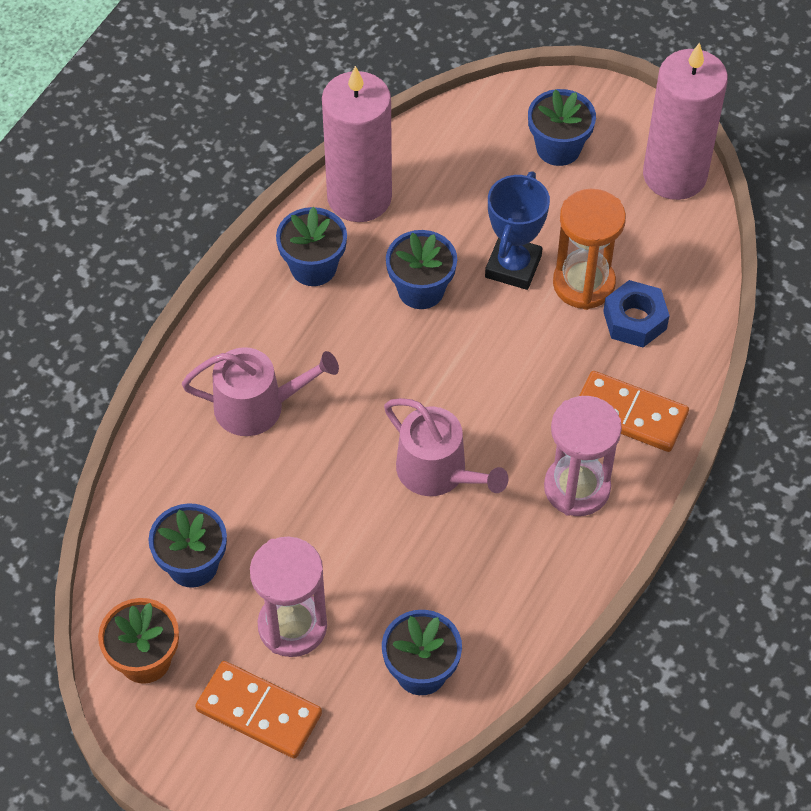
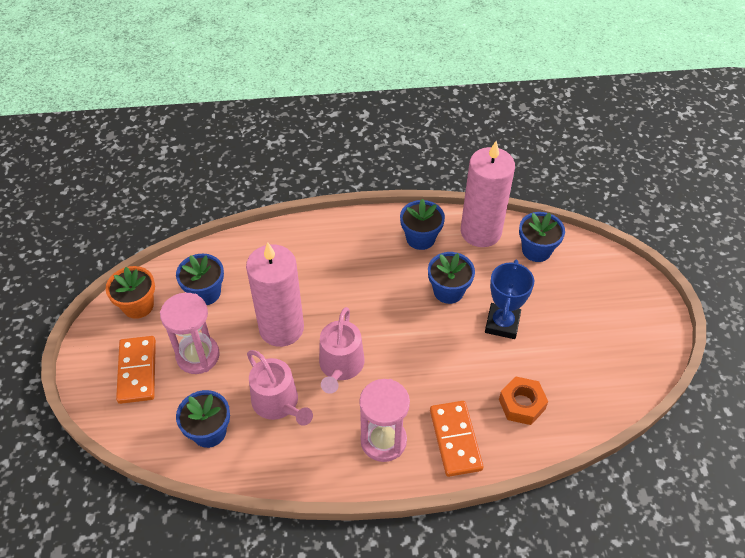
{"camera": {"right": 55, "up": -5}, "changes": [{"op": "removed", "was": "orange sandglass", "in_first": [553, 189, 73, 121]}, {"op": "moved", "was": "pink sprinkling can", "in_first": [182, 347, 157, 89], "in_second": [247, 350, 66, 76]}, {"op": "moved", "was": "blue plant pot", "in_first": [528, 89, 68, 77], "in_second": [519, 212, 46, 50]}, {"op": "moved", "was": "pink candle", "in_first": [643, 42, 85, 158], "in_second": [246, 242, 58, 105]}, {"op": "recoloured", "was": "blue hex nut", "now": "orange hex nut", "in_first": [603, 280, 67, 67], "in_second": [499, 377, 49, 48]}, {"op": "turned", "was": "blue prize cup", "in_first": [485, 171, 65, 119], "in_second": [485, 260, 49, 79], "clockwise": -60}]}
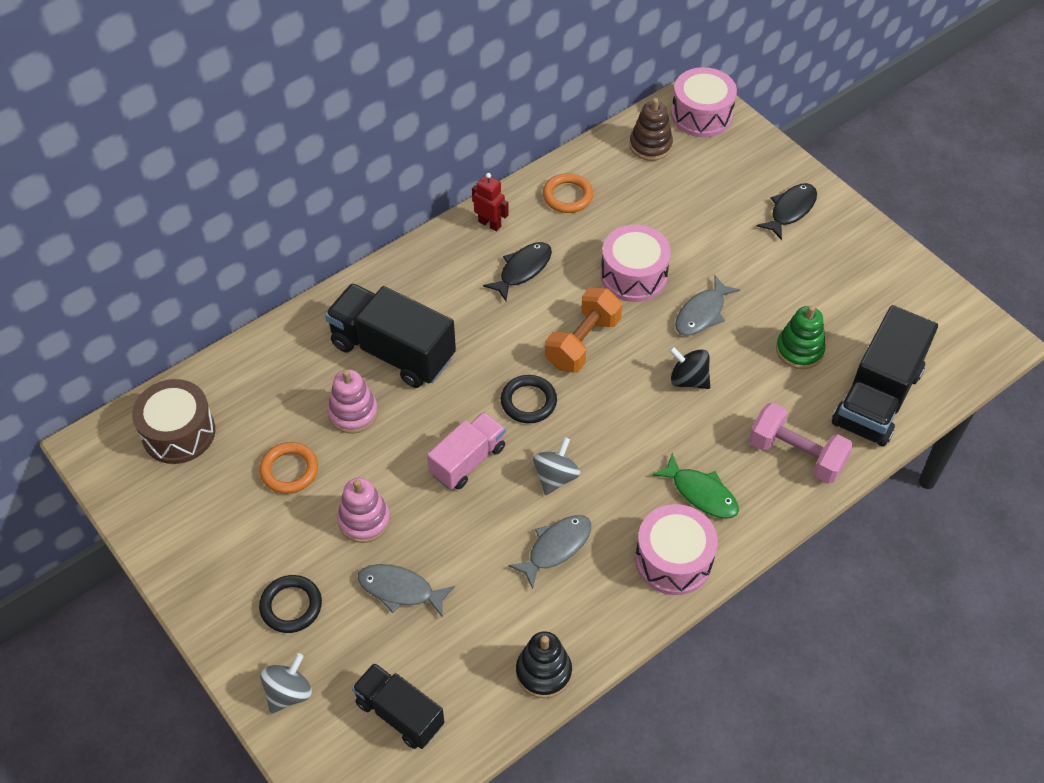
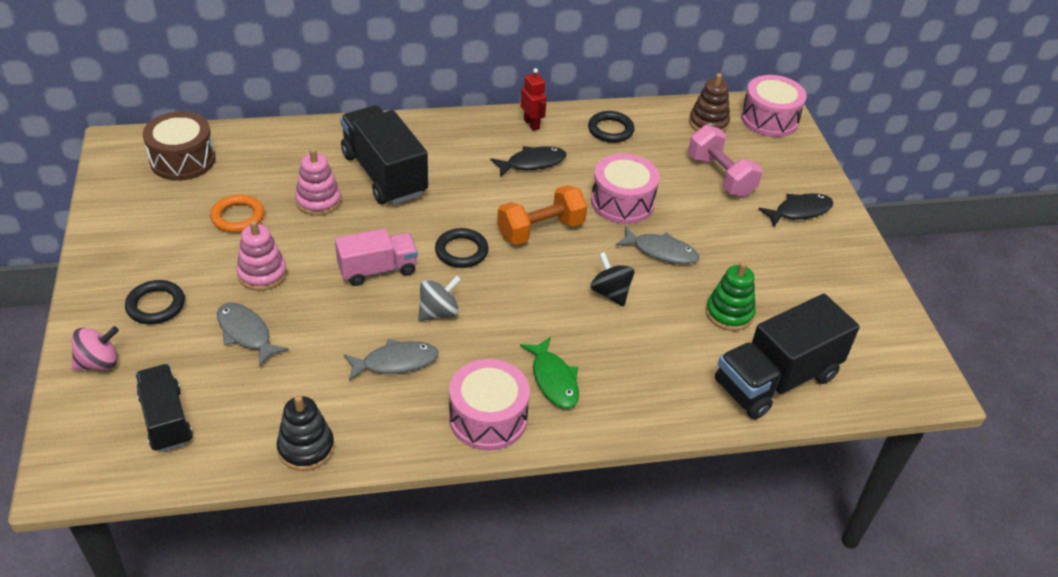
{"camera": {"right": 25, "up": -10}, "changes": [{"op": "moved", "was": "pink free weight", "in_first": [749, 402, 104, 82], "in_second": [688, 125, 74, 72]}, {"op": "recoloured", "was": "ash-grey toy top", "now": "pink toy top", "in_first": [260, 653, 52, 61], "in_second": [72, 326, 47, 44]}, {"op": "recoloured", "was": "orange torus", "now": "black torus", "in_first": [543, 173, 50, 40], "in_second": [588, 111, 46, 32]}, {"op": "turned", "was": "ash-grey toy fish", "in_first": [675, 275, 65, 61], "in_second": [616, 226, 83, 38], "clockwise": -135}]}
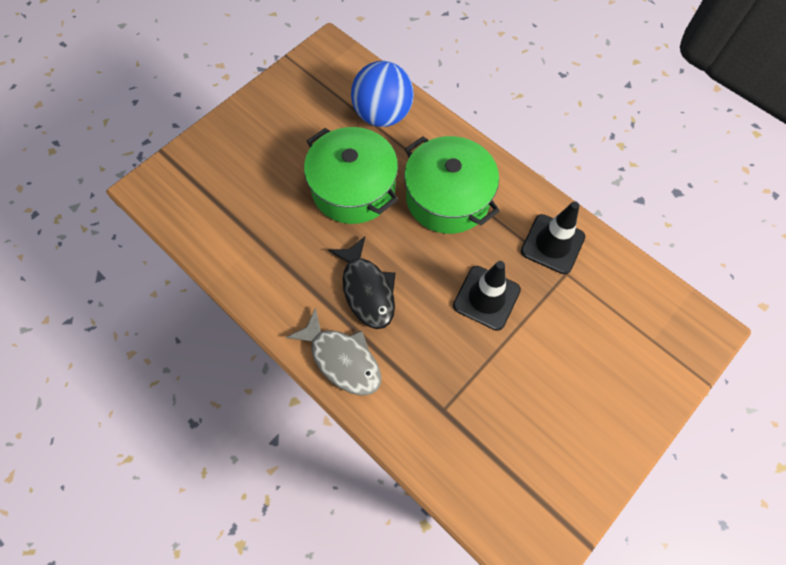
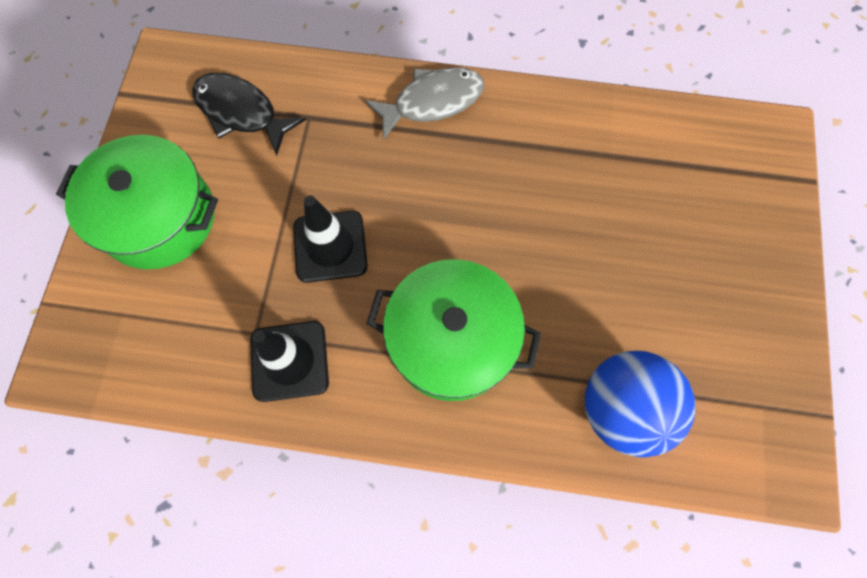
{"camera": {"right": 145, "up": 5}, "changes": [{"op": "moved", "was": "leaf-green stockpot", "in_first": [304, 127, 94, 97], "in_second": [56, 135, 162, 134]}, {"op": "moved", "was": "black toy fish", "in_first": [328, 237, 68, 92], "in_second": [192, 73, 114, 83]}, {"op": "turned", "was": "ash-grey toy fish", "in_first": [286, 308, 95, 88], "in_second": [365, 67, 119, 73], "clockwise": 150}]}
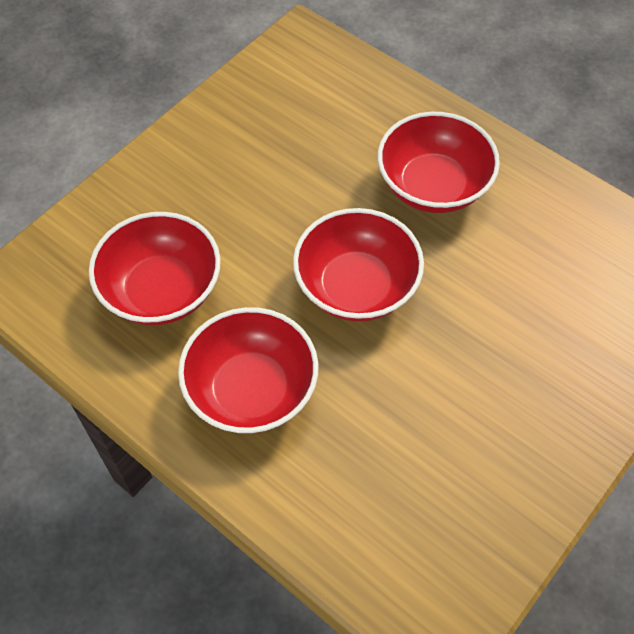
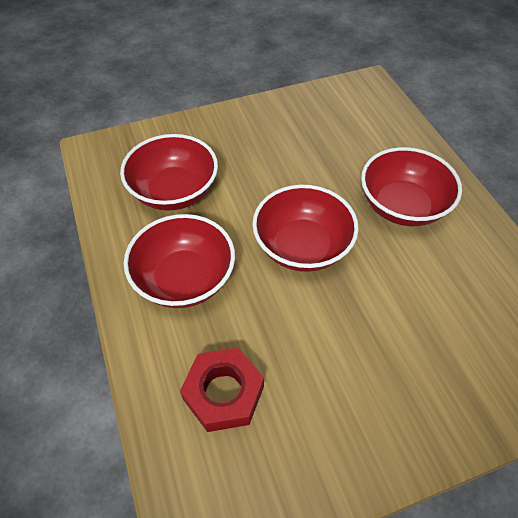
{"camera": {"right": 30, "up": -5}, "changes": [{"op": "added", "now": "red hex nut", "in_second": [180, 348, 84, 84]}]}
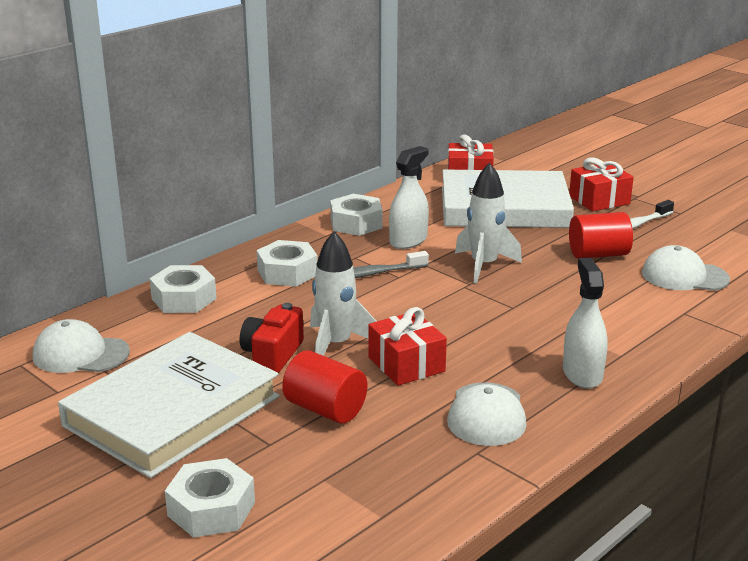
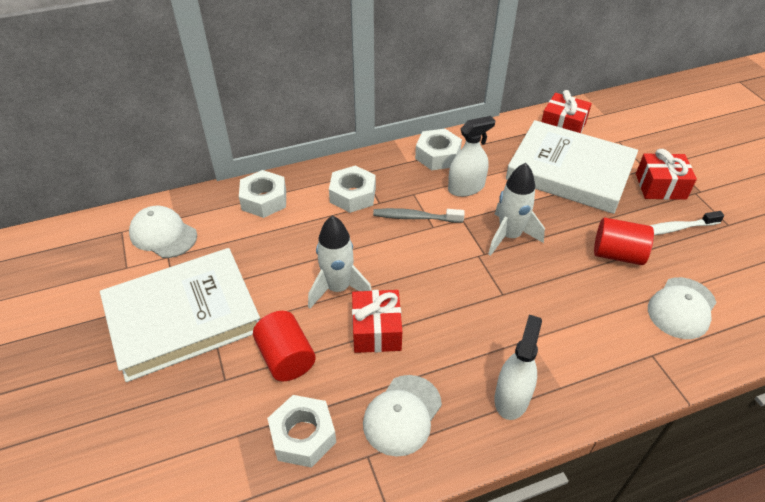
{"camera": {"right": 25, "up": 20}, "changes": [{"op": "removed", "was": "red photo camera", "in_first": [240, 303, 64, 70]}, {"op": "moved", "was": "white hex nut", "in_first": [165, 458, 90, 80], "in_second": [267, 395, 69, 73]}, {"op": "turned", "was": "white cap", "in_first": [642, 245, 88, 46], "in_second": [648, 277, 69, 62], "clockwise": -90}]}
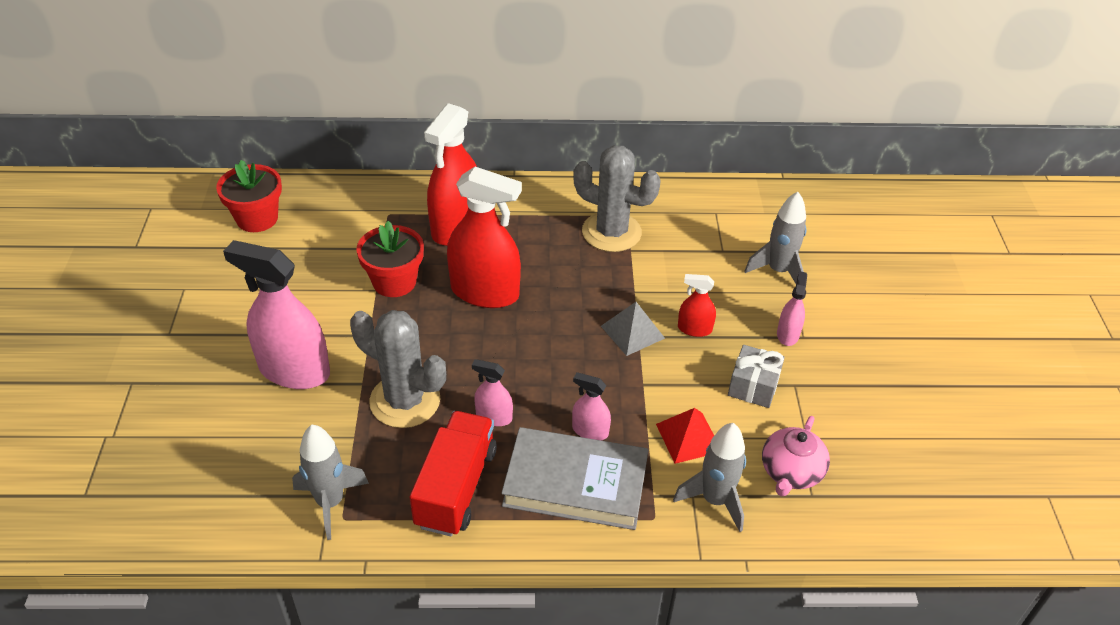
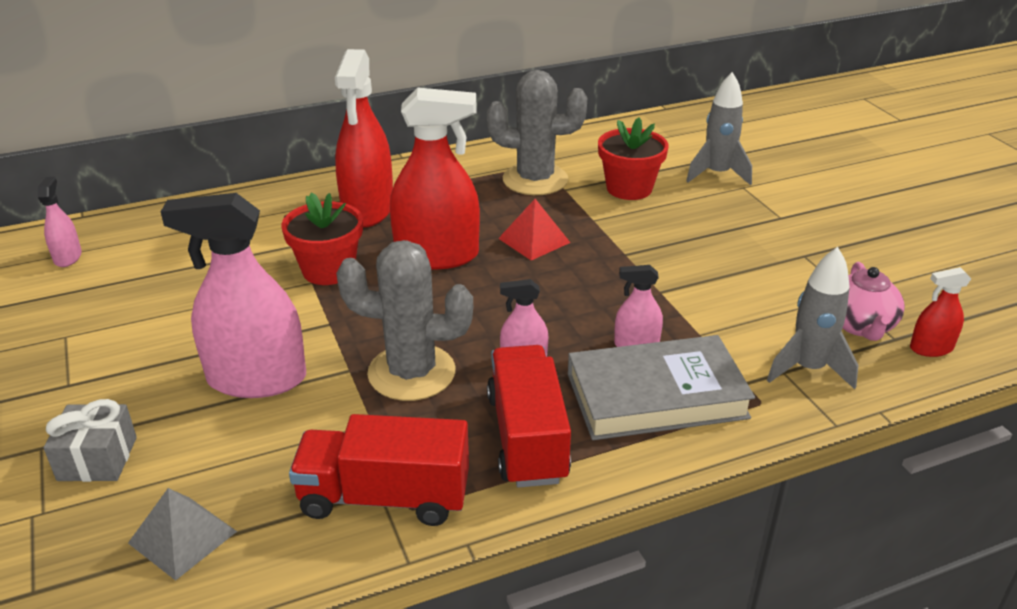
{"camera": {"right": -20, "up": -10}, "changes": [{"op": "moved", "was": "red plant pot", "in_first": [216, 160, 66, 72], "in_second": [598, 117, 71, 83]}, {"op": "moved", "was": "ash-grey solid pyramid", "in_first": [601, 302, 64, 54], "in_second": [128, 488, 109, 93]}, {"op": "moved", "was": "red solid pyramid", "in_first": [656, 408, 58, 56], "in_second": [498, 199, 73, 61]}, {"op": "moved", "was": "red spray bottle", "in_first": [678, 274, 38, 63], "in_second": [910, 267, 61, 90]}, {"op": "moved", "was": "ash-grey present", "in_first": [728, 345, 57, 63], "in_second": [43, 399, 94, 83]}, {"op": "moved", "was": "pink spray bottle", "in_first": [777, 271, 30, 75], "in_second": [38, 177, 44, 90]}, {"op": "replaced", "was": "ash-grey spaceship", "now": "red truck", "in_first": [292, 425, 77, 115], "in_second": [289, 414, 180, 112]}]}
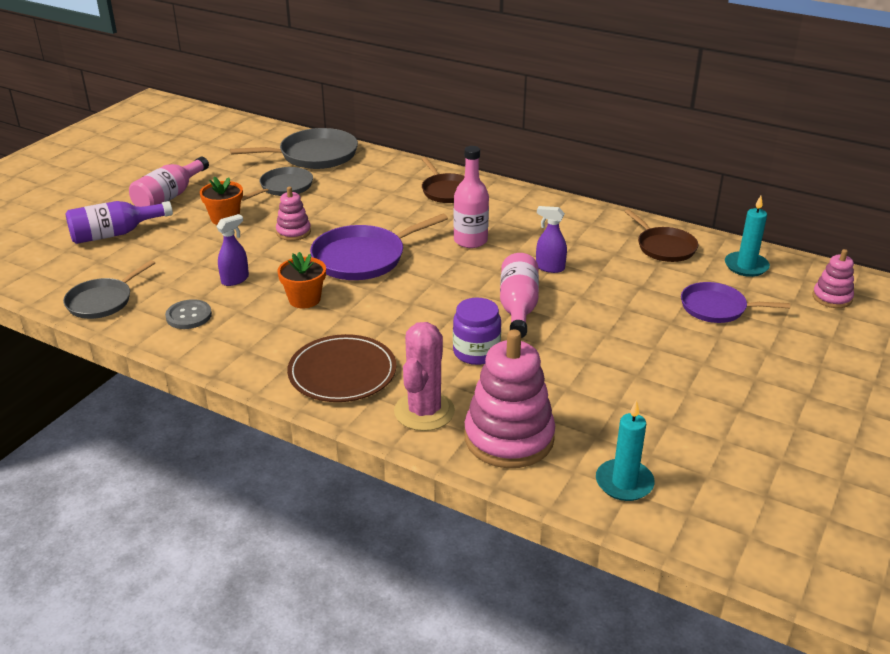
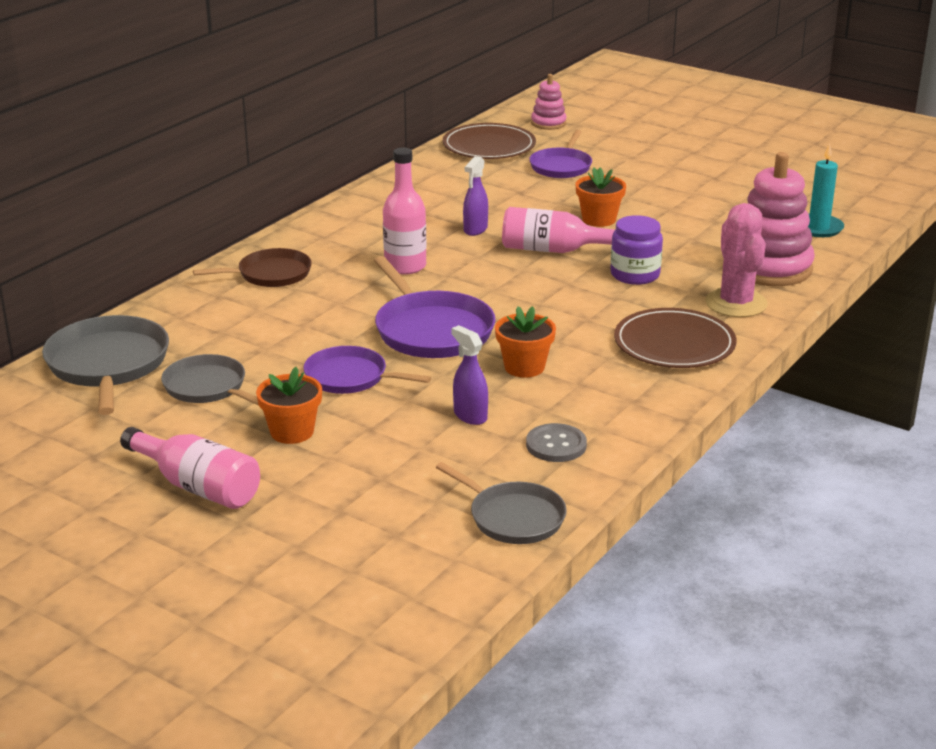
{"camera": {"right": -85, "up": -5}, "changes": [{"op": "removed", "was": "royal purple bottle", "in_first": [66, 201, 107, 43]}, {"op": "removed", "was": "dark brown frying pan", "in_first": [625, 209, 73, 53]}, {"op": "added", "now": "orange plant pot", "in_second": [575, 167, 51, 60]}, {"op": "replaced", "was": "pink stacking rings", "now": "royal purple frying pan", "in_first": [276, 187, 35, 54], "in_second": [303, 346, 128, 48]}, {"op": "replaced", "was": "aqua candle", "now": "dark brown plate", "in_first": [725, 196, 45, 81], "in_second": [443, 123, 93, 36]}, {"op": "turned", "was": "pink prickly plant", "in_first": [394, 322, 61, 109], "in_second": [705, 203, 63, 114], "clockwise": 60}]}
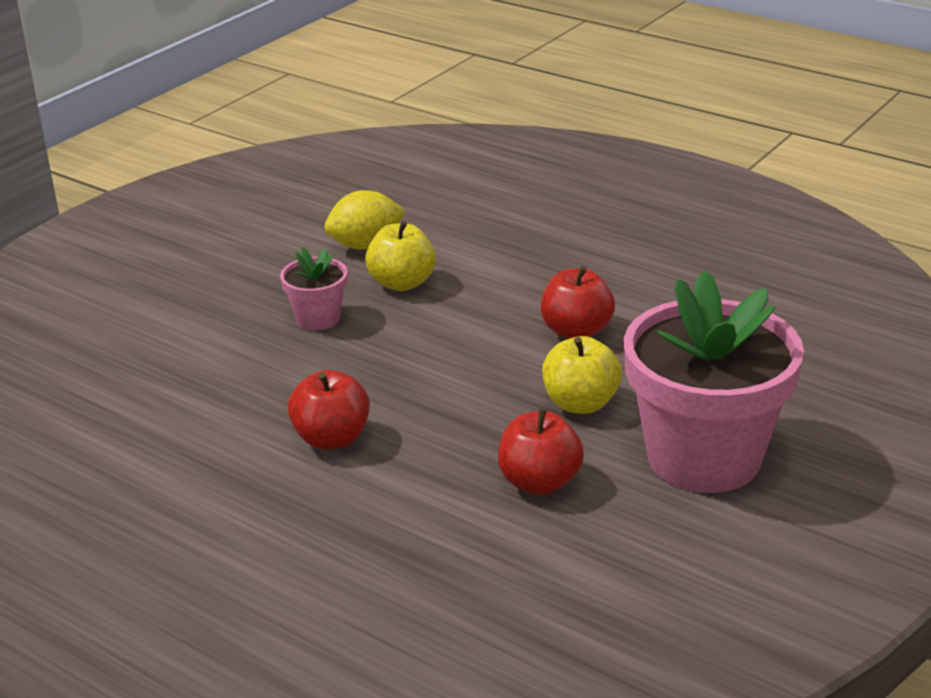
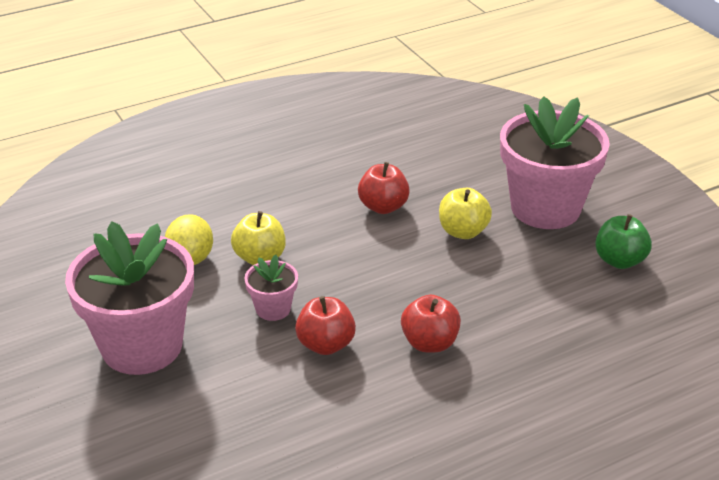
{"camera": {"right": -65, "up": 5}, "changes": [{"op": "added", "now": "pink plant pot", "in_second": [65, 221, 129, 154]}, {"op": "added", "now": "leaf-green toy apple", "in_second": [595, 214, 57, 55]}, {"op": "moved", "was": "red toy apple", "in_first": [498, 408, 86, 87], "in_second": [295, 296, 61, 59]}]}
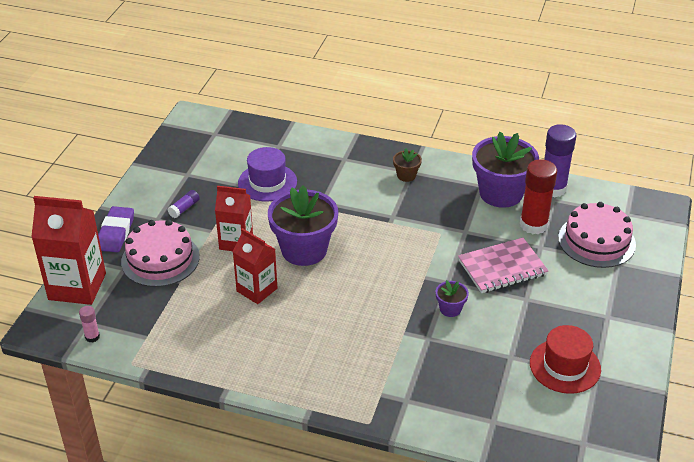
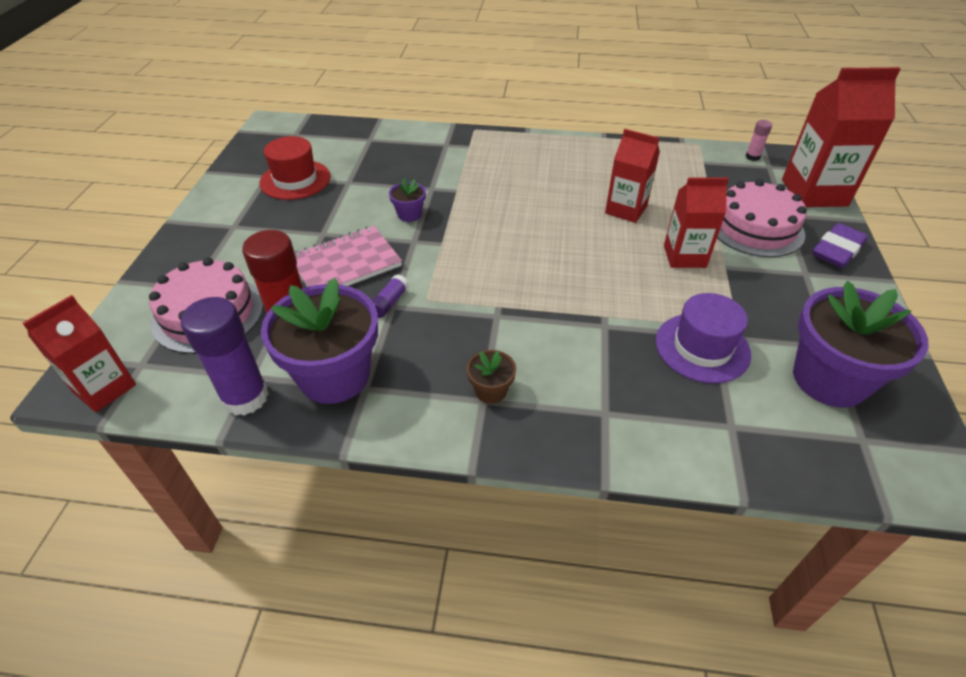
{"camera": {"right": 170, "up": 5}, "changes": [{"op": "added", "now": "red juice carton", "in_second": [22, 295, 114, 117]}, {"op": "moved", "was": "royal purple glue", "in_first": [168, 190, 32, 28], "in_second": [372, 274, 37, 44]}, {"op": "moved", "was": "royal purple plant pot", "in_first": [268, 186, 70, 80], "in_second": [793, 281, 136, 126]}, {"op": "turned", "was": "royal purple pencil eraser", "in_first": [98, 206, 36, 46], "in_second": [812, 223, 56, 45], "clockwise": 45}]}
